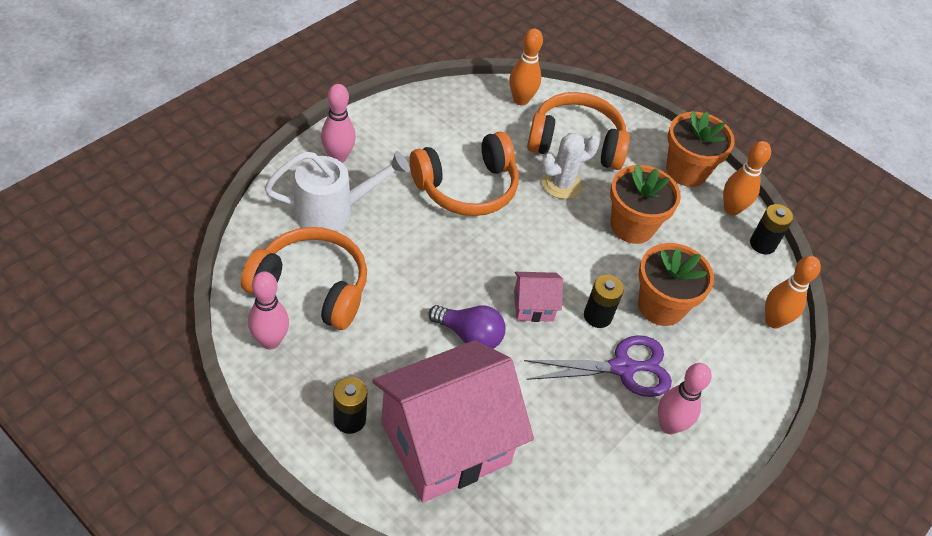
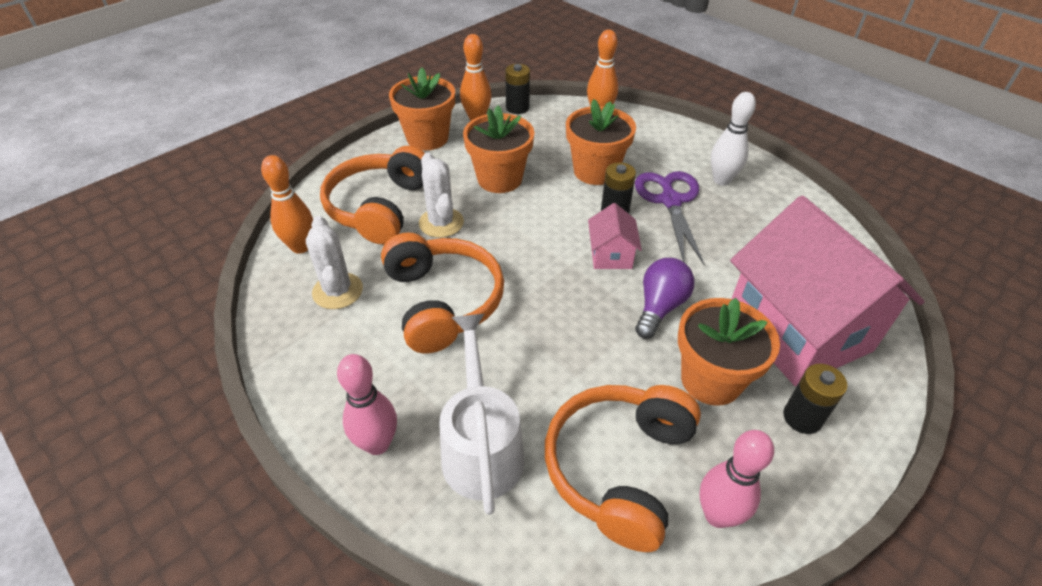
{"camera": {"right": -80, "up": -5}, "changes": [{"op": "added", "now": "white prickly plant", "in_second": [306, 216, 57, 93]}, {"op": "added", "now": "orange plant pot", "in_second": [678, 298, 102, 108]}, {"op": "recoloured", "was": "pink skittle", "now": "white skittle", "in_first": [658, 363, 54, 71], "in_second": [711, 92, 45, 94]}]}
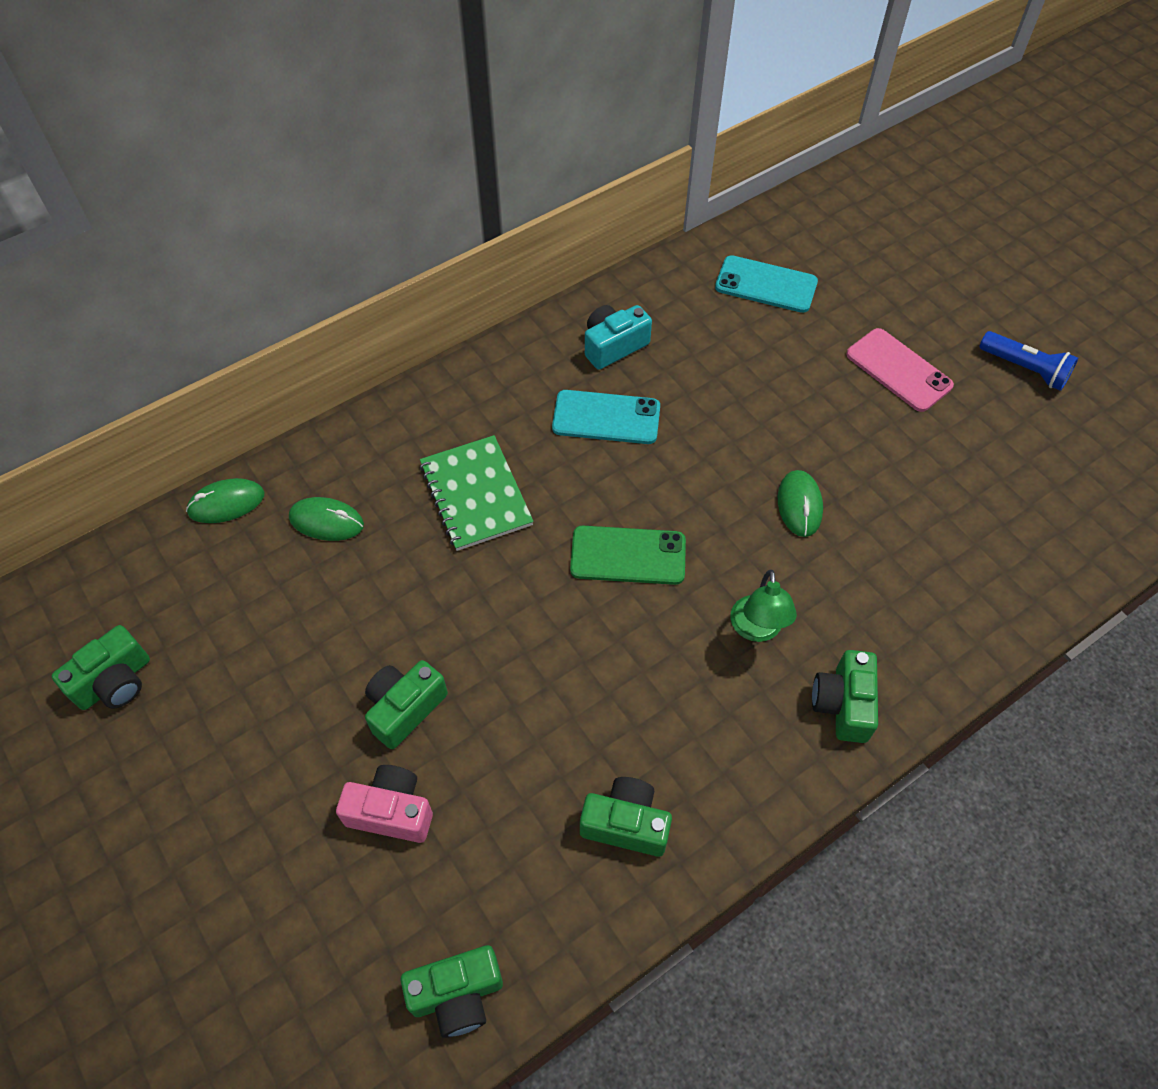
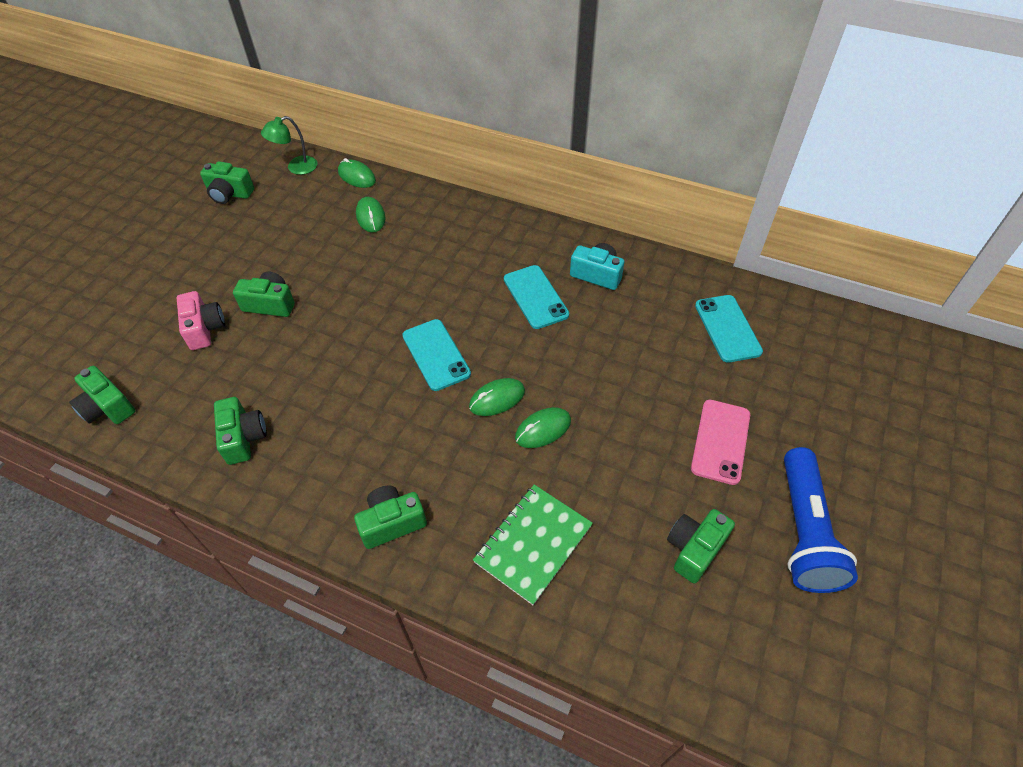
{"camera": {"right": 60, "up": -5}, "changes": [{"op": "added", "now": "leaf-green PC mouse", "in_second": [469, 378, 56, 38]}, {"op": "added", "now": "leaf-green photo camera", "in_second": [667, 509, 68, 74]}, {"op": "moved", "was": "leaf-green notepad", "in_first": [420, 435, 114, 116], "in_second": [473, 484, 120, 121]}, {"op": "moved", "was": "leaf-green reading lamp", "in_first": [730, 570, 67, 72], "in_second": [261, 116, 57, 59]}, {"op": "recoloured", "was": "leaf-green phone", "now": "aqua phone", "in_first": [570, 526, 116, 59], "in_second": [402, 319, 69, 72]}, {"op": "resized", "was": "blue torch", "in_first": [979, 331, 99, 60], "in_second": [784, 447, 74, 146], "ratio": 1.63}]}
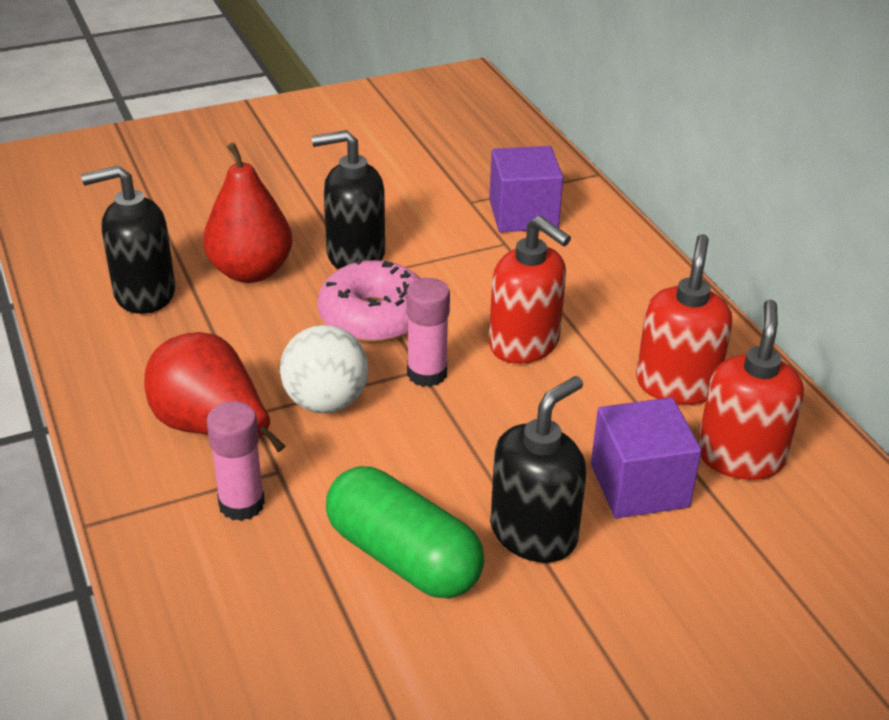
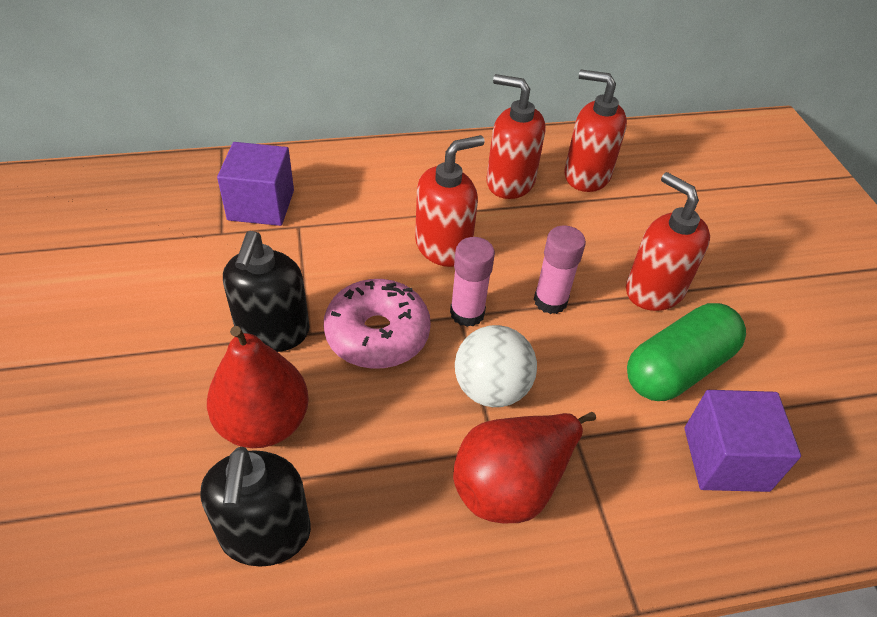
{"camera": {"right": -80, "up": 10}, "changes": [{"op": "moved", "was": "pink glue", "in_first": [206, 401, 59, 120], "in_second": [534, 225, 52, 89]}, {"op": "moved", "was": "royal purple solid cube", "in_first": [591, 397, 111, 121], "in_second": [684, 390, 117, 102]}, {"op": "recoloured", "was": "black soap pump", "now": "red soap pump", "in_first": [490, 376, 96, 187], "in_second": [626, 172, 84, 139]}]}
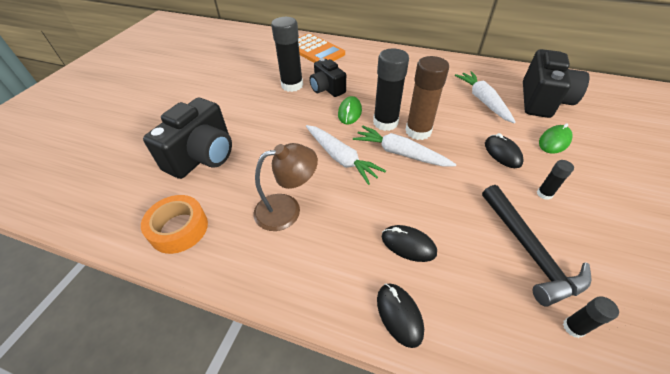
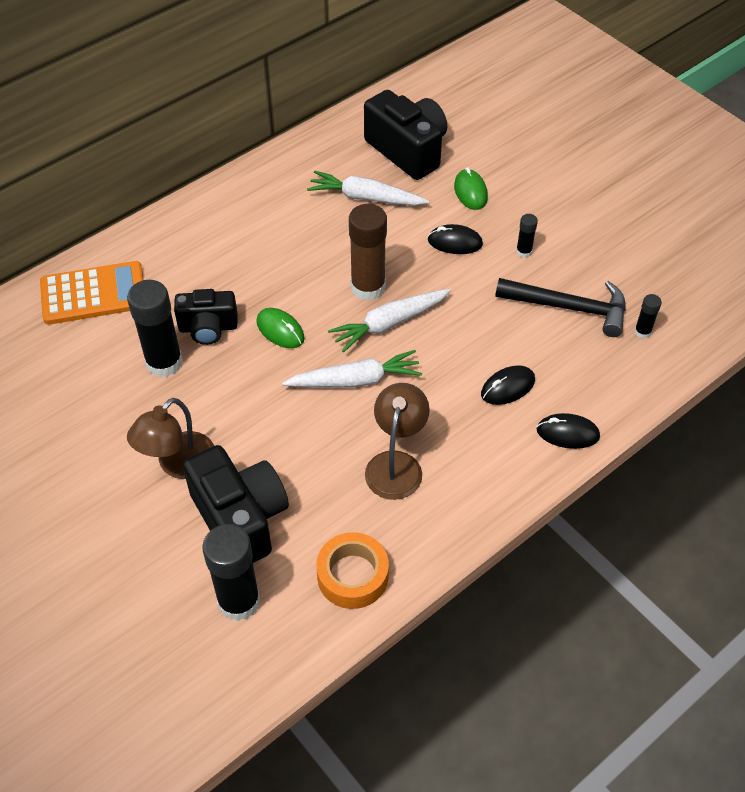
{"camera": {"right": -60, "up": 5}, "changes": [{"op": "added", "now": "dark brown reading lamp", "in_second": [127, 398, 87, 81]}, {"op": "moved", "was": "black glue", "in_first": [373, 49, 36, 82], "in_second": [202, 524, 58, 97]}]}
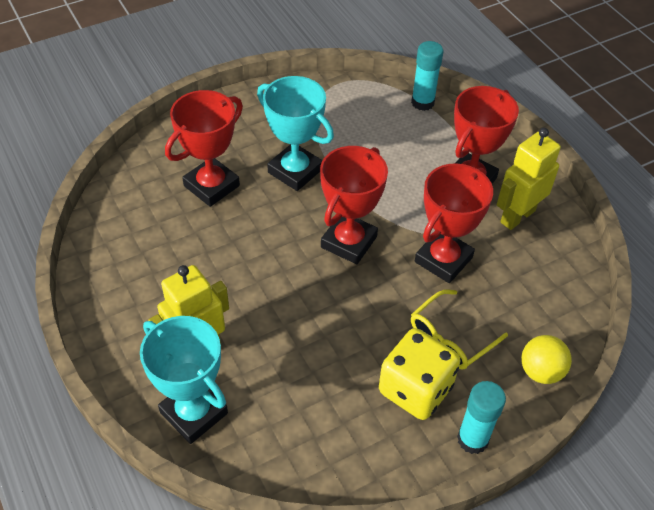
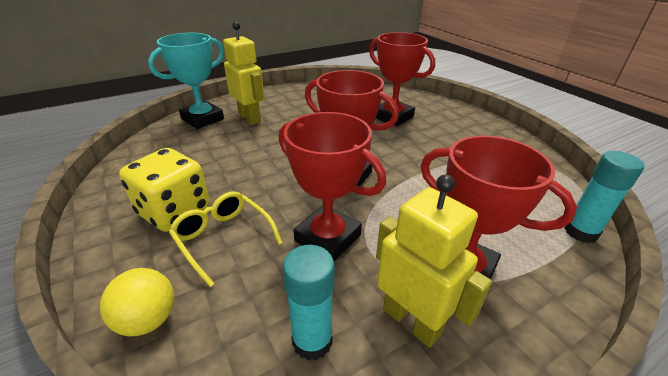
{"camera": {"right": 90, "up": -15}, "changes": [{"op": "removed", "was": "aqua prize cup", "in_first": [257, 76, 77, 115]}, {"op": "moved", "was": "aqua glue", "in_first": [457, 381, 49, 73], "in_second": [283, 245, 52, 116]}]}
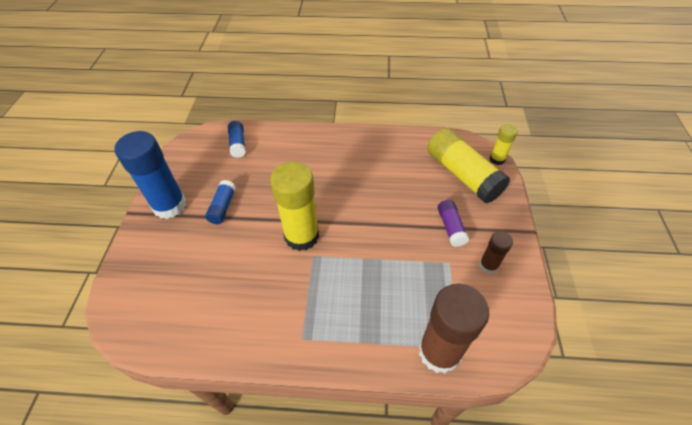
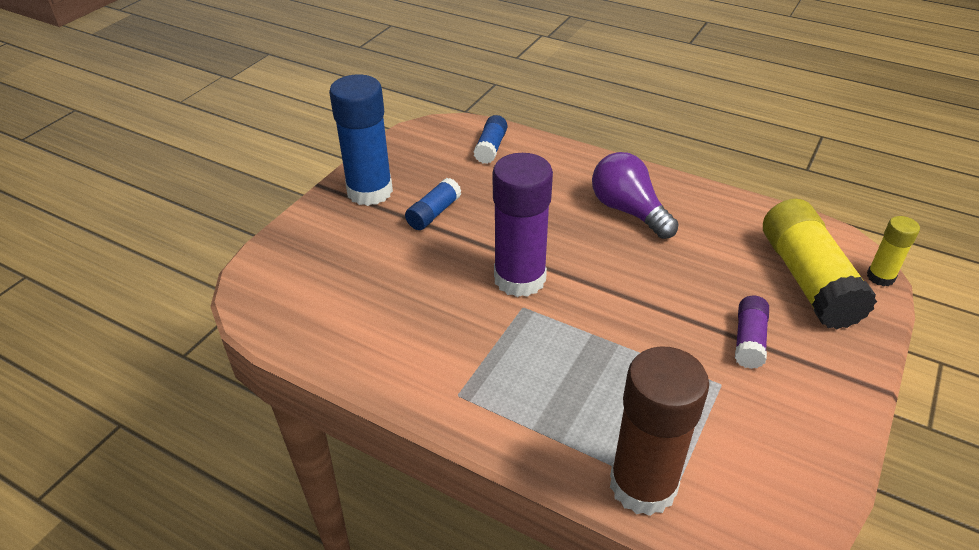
{"camera": {"right": 25, "up": -10}, "changes": [{"op": "removed", "was": "dark brown glue", "in_first": [479, 231, 34, 43]}, {"op": "added", "now": "royal purple light bulb", "in_second": [592, 152, 87, 87]}, {"op": "recoloured", "was": "golden glue", "now": "royal purple glue", "in_first": [270, 161, 49, 90], "in_second": [493, 153, 60, 144]}]}
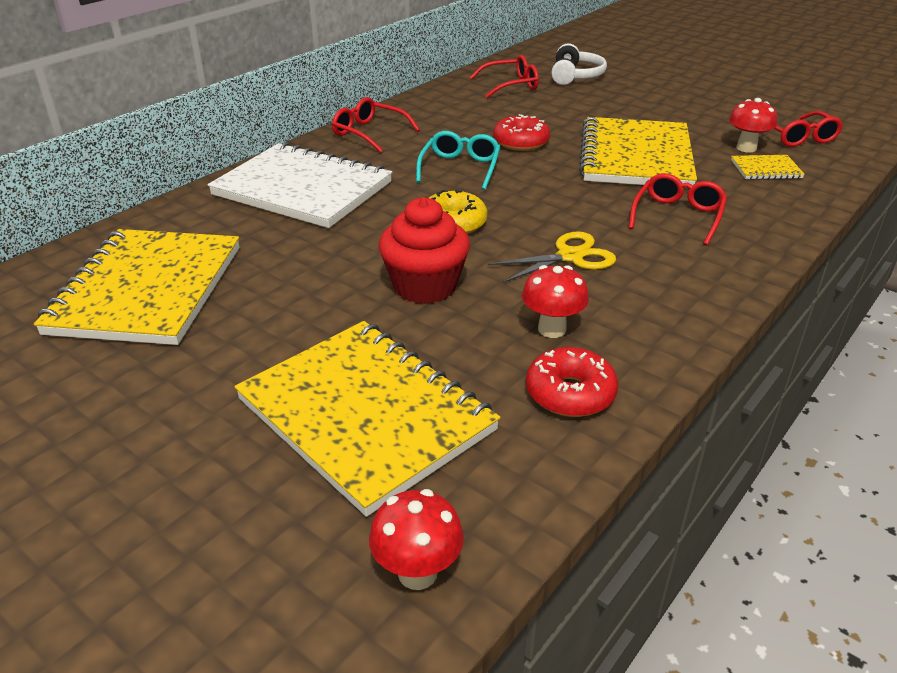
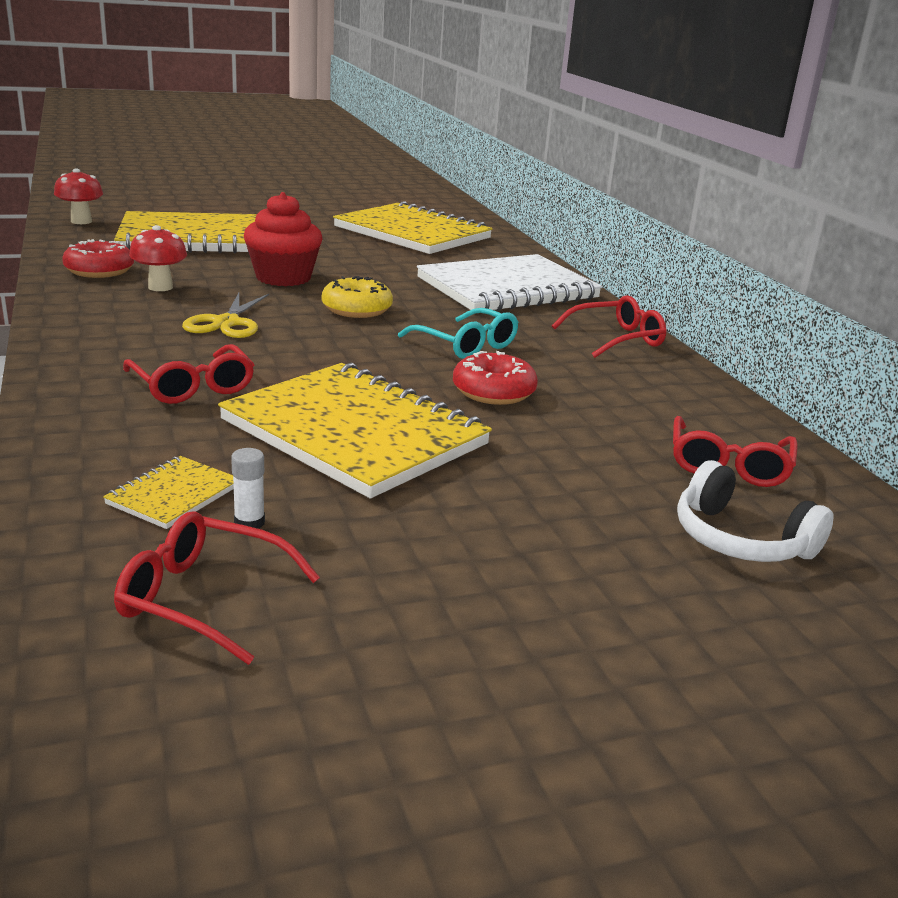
{"camera": {"right": 120, "up": -10}, "changes": [{"op": "replaced", "was": "red fungus", "now": "white glue", "in_first": [729, 98, 48, 55], "in_second": [231, 448, 34, 81]}]}
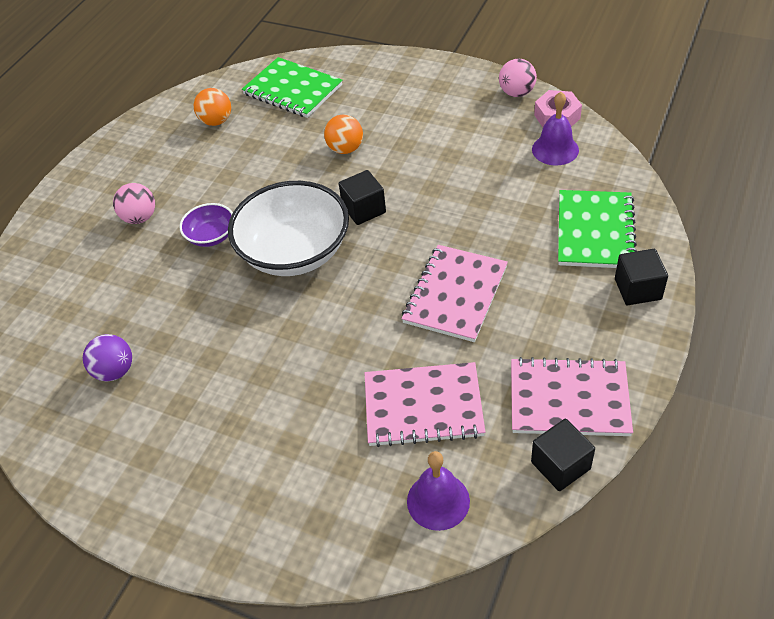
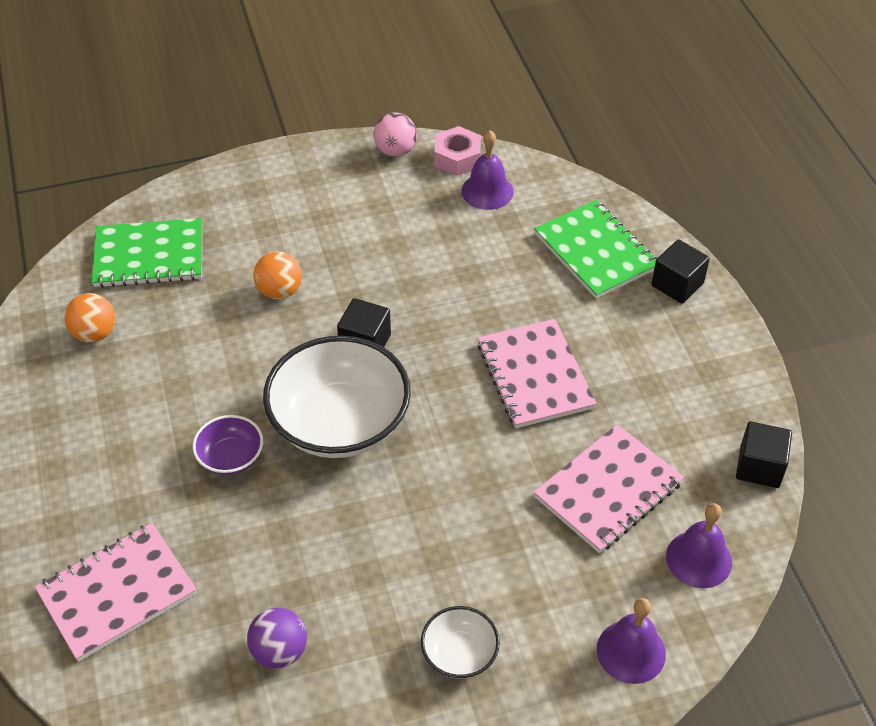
{"camera": {"right": -45, "up": 0}, "changes": [{"op": "removed", "was": "pink sphere", "in_first": [113, 183, 42, 41]}, {"op": "added", "now": "white deep dish", "in_second": [421, 606, 79, 73]}, {"op": "added", "now": "royal purple school bell", "in_second": [597, 598, 69, 86]}, {"op": "moved", "was": "pink notepad", "in_first": [511, 357, 122, 79], "in_second": [35, 523, 162, 139]}]}
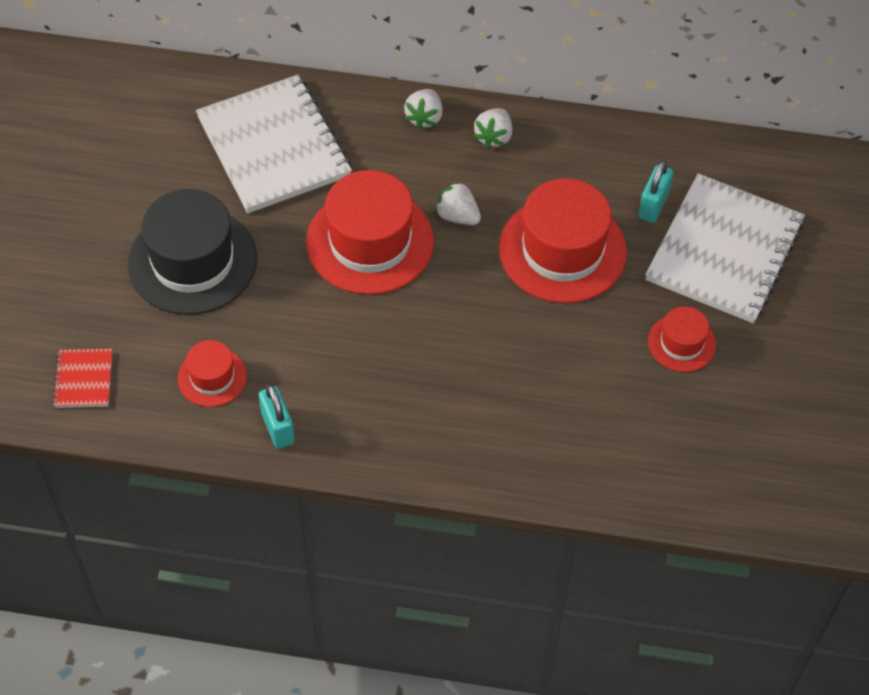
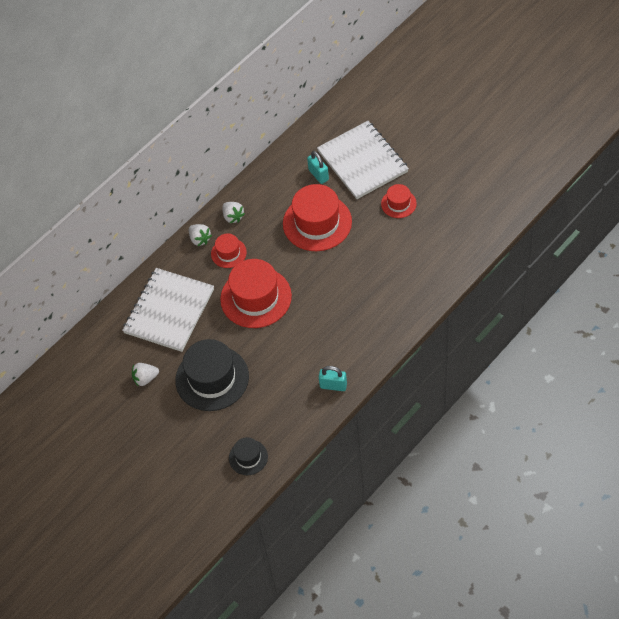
{"camera": {"right": -50, "up": 0}, "changes": [{"op": "moved", "was": "red hat", "in_first": [178, 340, 69, 67], "in_second": [211, 234, 36, 34]}, {"op": "moved", "was": "white berry", "in_first": [435, 181, 46, 44], "in_second": [132, 363, 27, 24]}, {"op": "replaced", "was": "red notepad", "now": "black hat", "in_first": [52, 349, 60, 59], "in_second": [229, 437, 39, 38]}, {"op": "turned", "was": "white notepad", "in_first": [196, 75, 156, 138], "in_second": [122, 268, 92, 84], "clockwise": -75}]}
